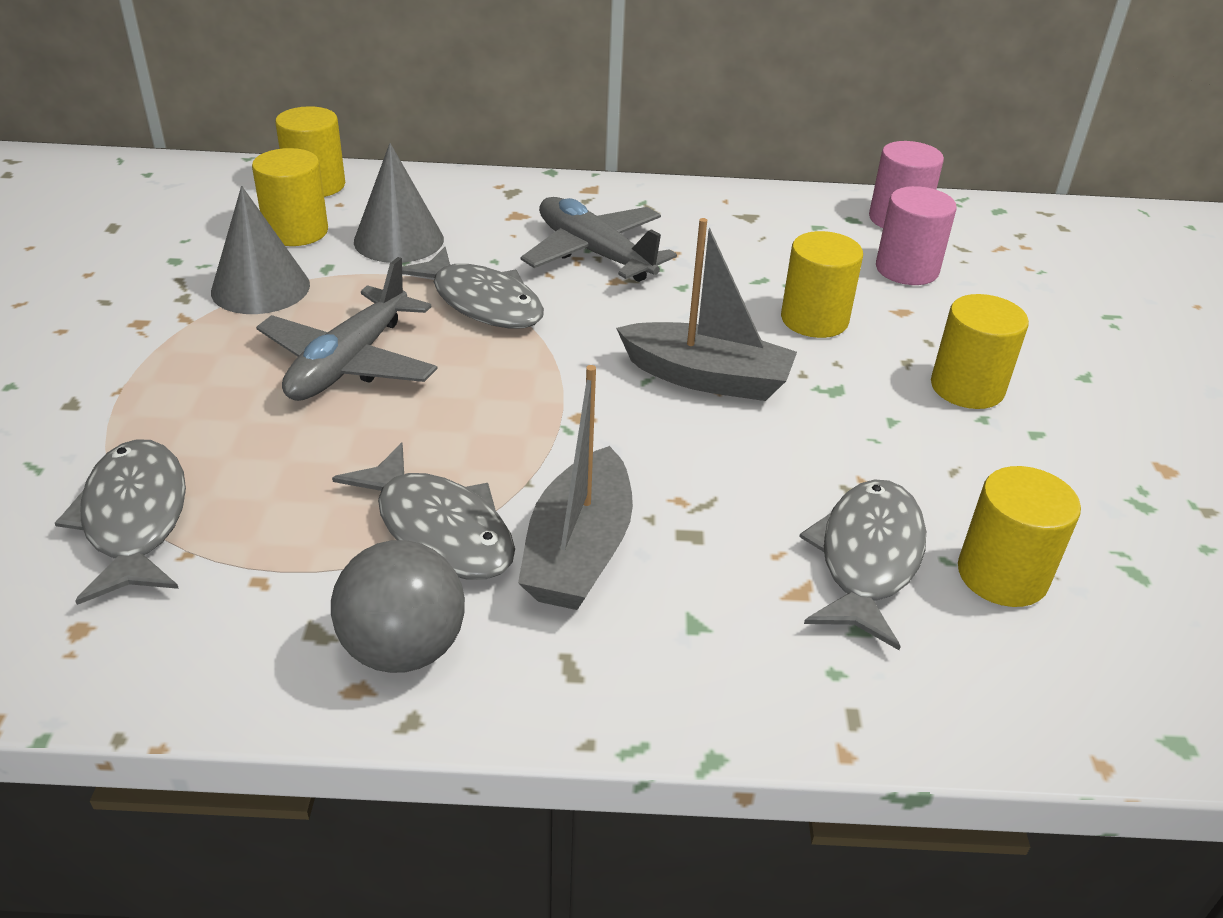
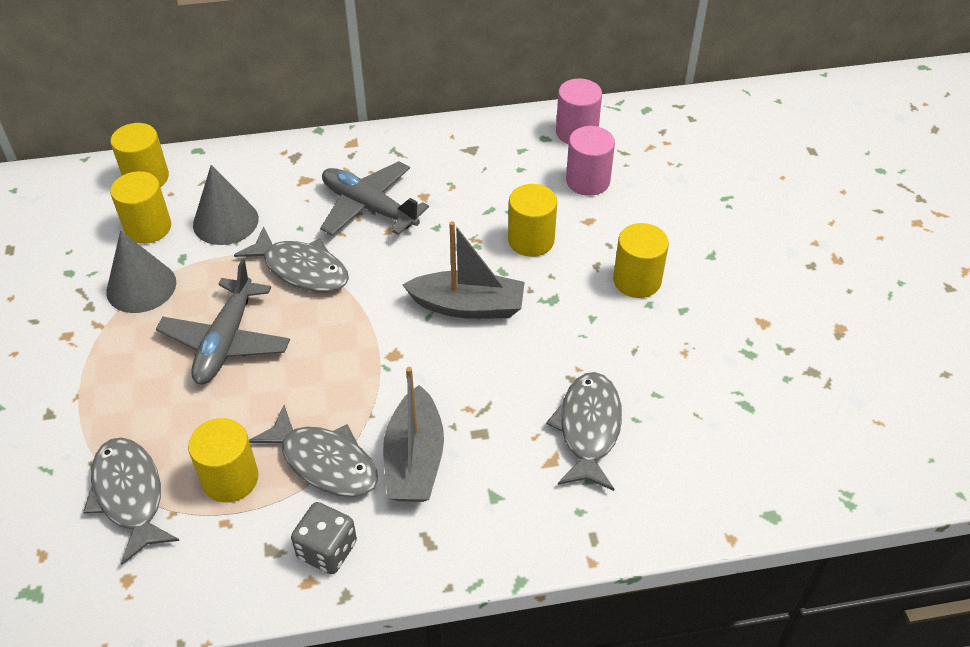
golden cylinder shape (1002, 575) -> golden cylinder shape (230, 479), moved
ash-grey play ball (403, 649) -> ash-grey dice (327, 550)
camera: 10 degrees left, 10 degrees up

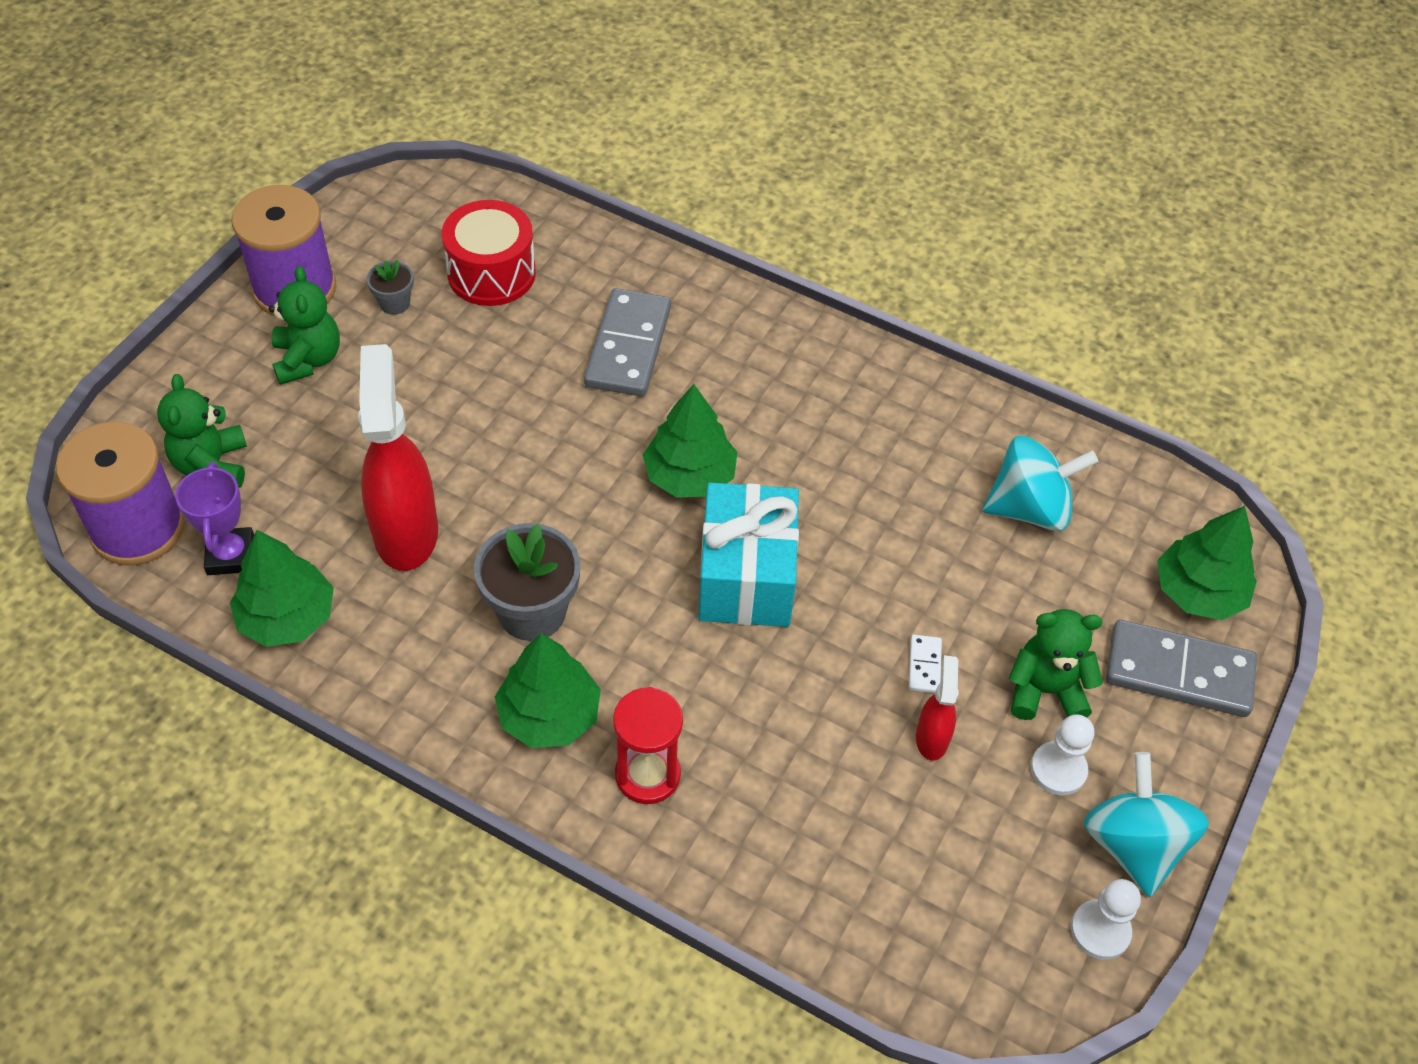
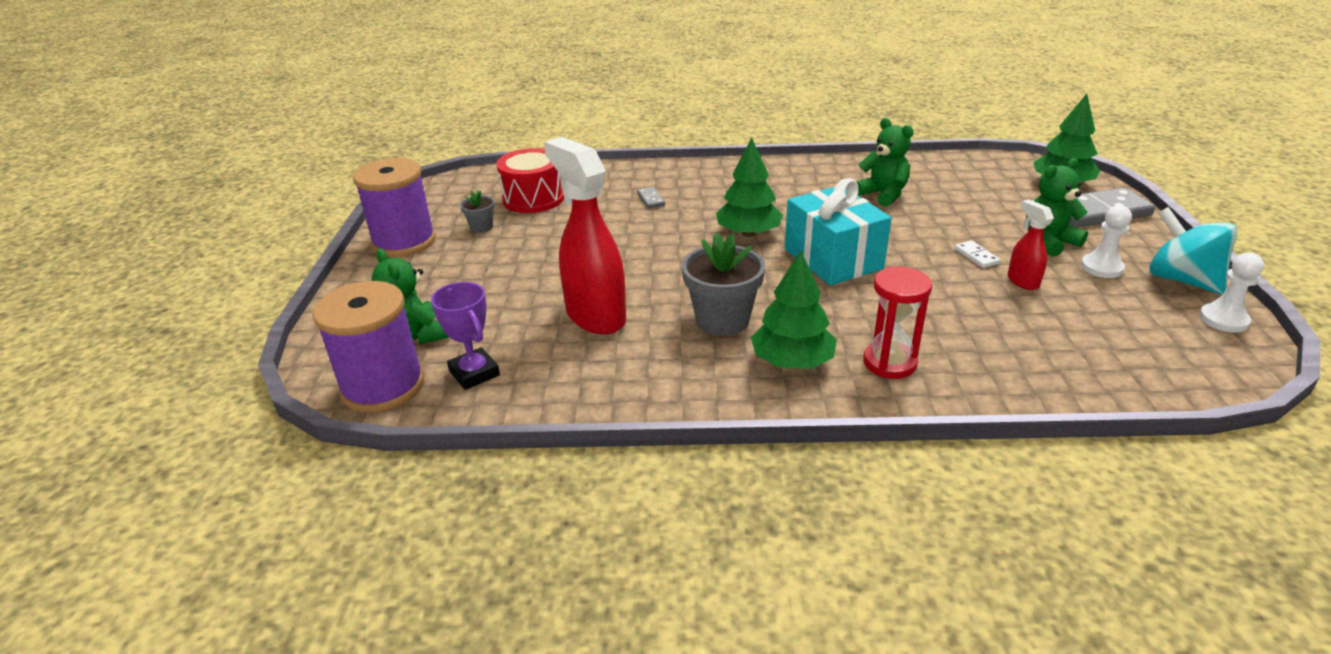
emerald teddy bear (308, 359) -> emerald teddy bear (882, 195), moved
ash-grey domino piece (628, 346) -> ash-grey domino piece (651, 199), x0.43
teal whirligig (1029, 508) -> none
emerald toy tree (287, 617) -> none
camera: 25 degrees left, 20 degrees down

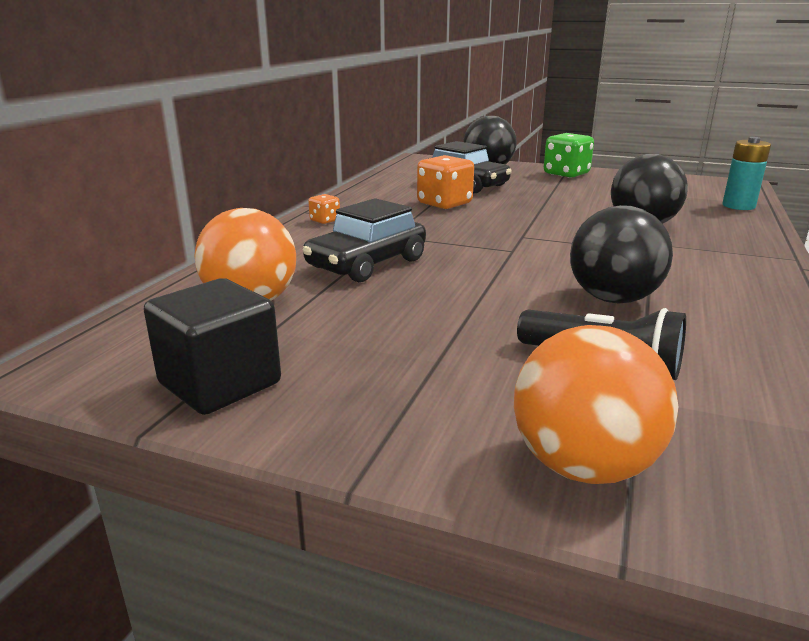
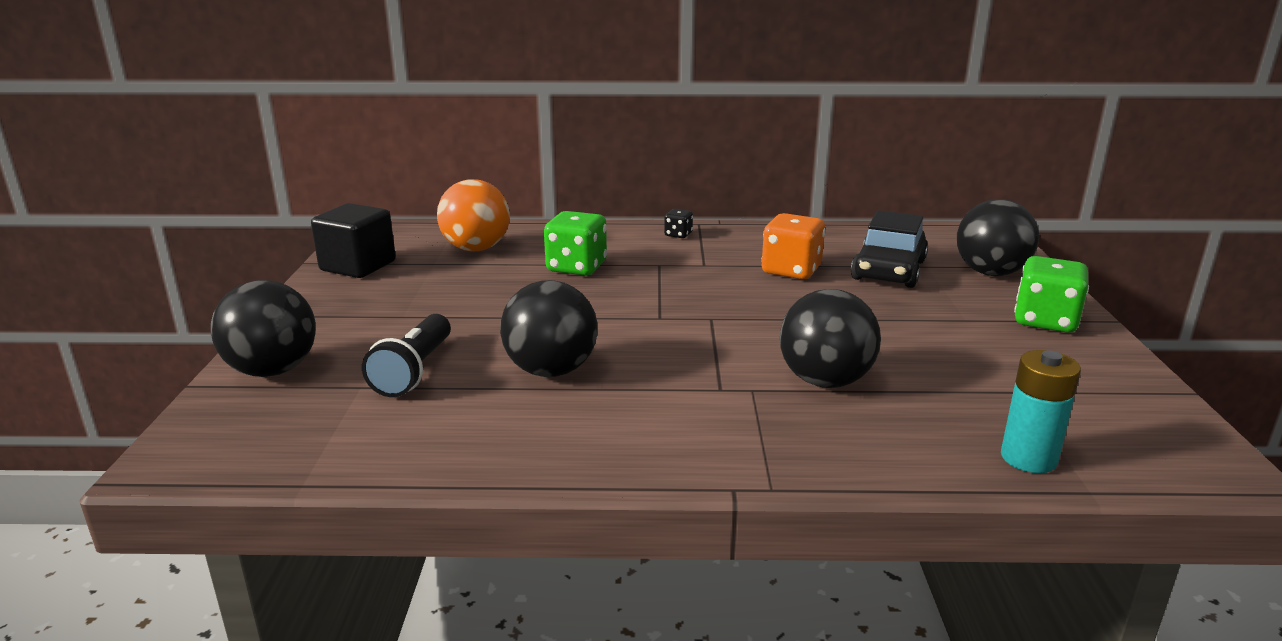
orange-coloured dice (325, 220) -> black dice (678, 235)
black automobile (367, 264) -> emerald dice (576, 267)
orange-coloured play ball (583, 466) -> black play ball (273, 370)
camera: 70 degrees right, 0 degrees up

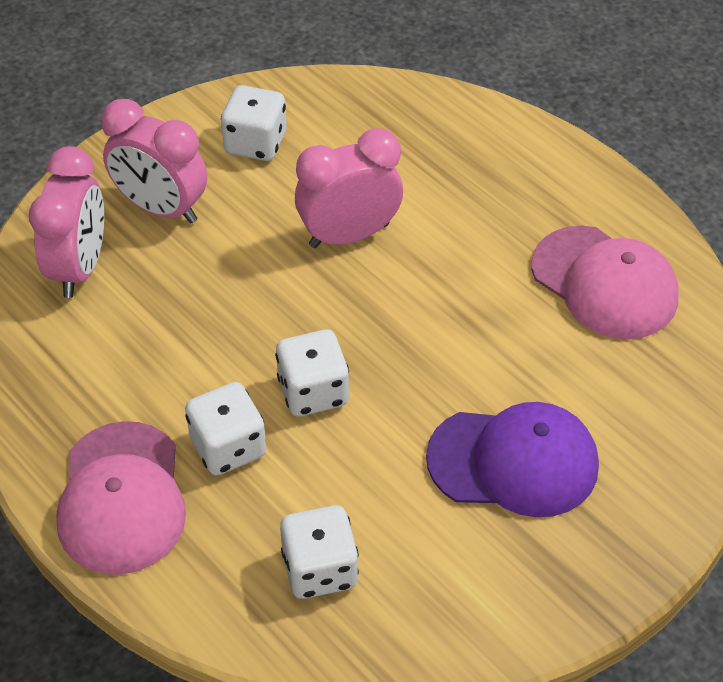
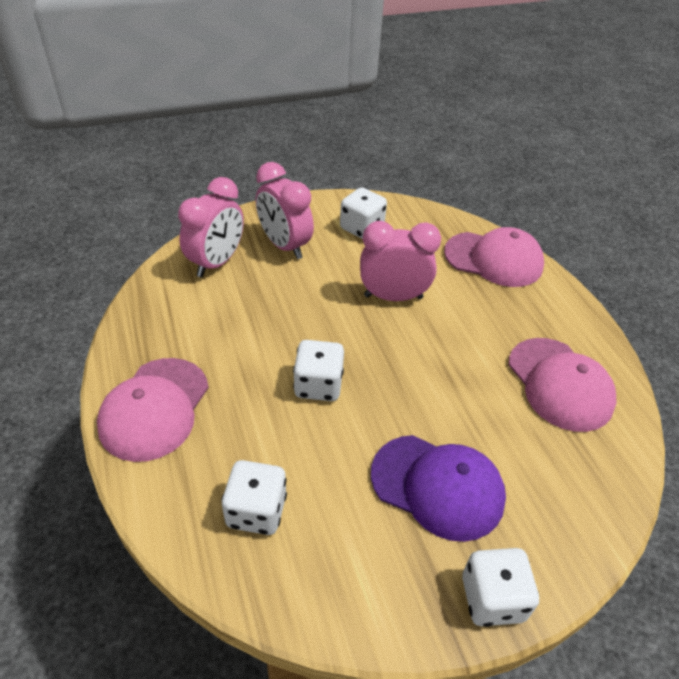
pure white dice (228, 447) -> pure white dice (492, 598), moved
none -> rosy baseball cap (493, 259)
camera: 20 degrees right, 5 degrees down

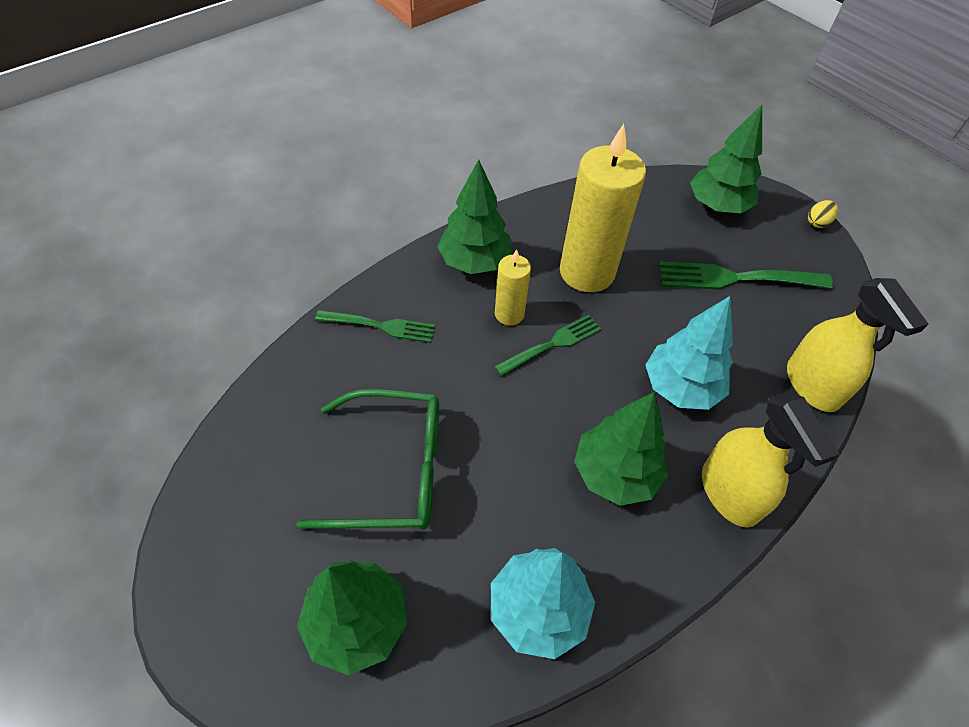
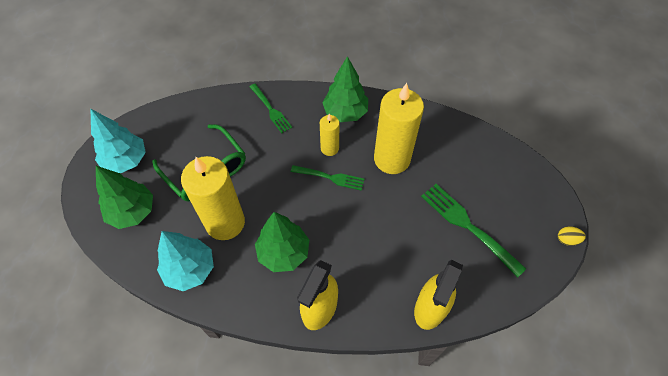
emerald toy tree (717, 206) -> none
teal toy tree (680, 388) -> teal toy tree (126, 161), moved
none -> golden candle (225, 222)
camera: 50 degrees right, 5 degrees up

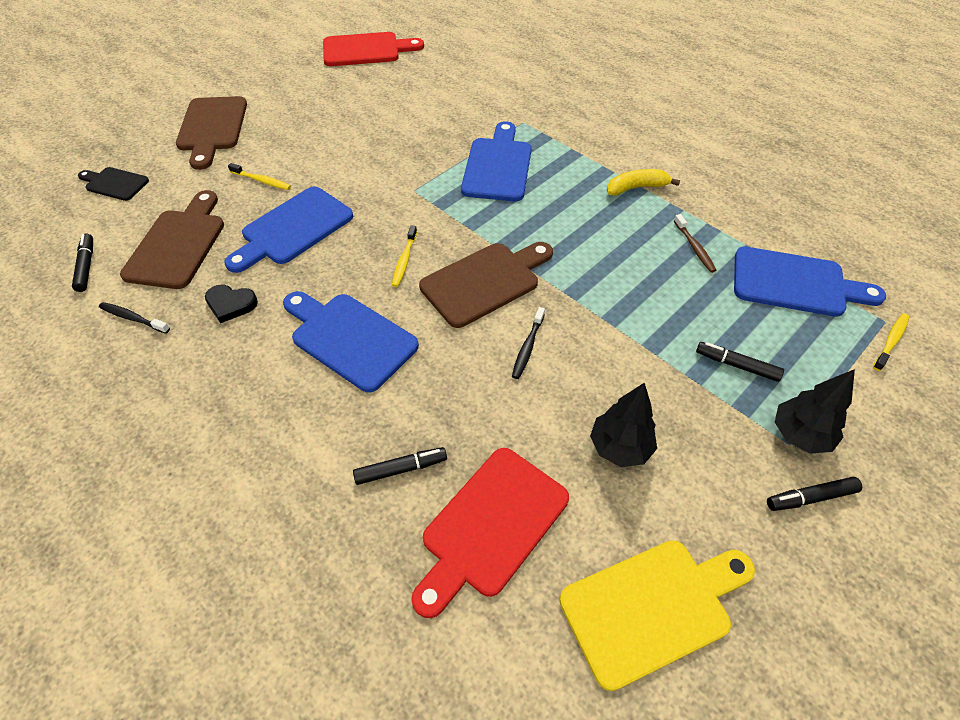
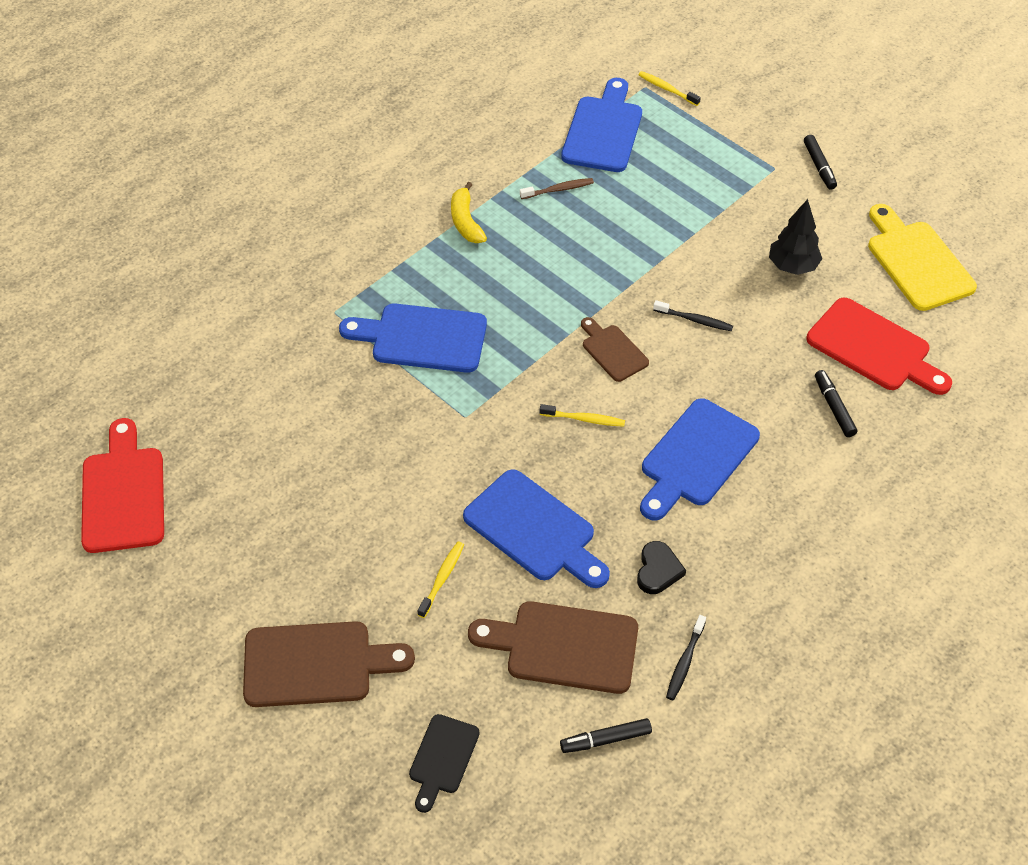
russet bread board (484, 282) -> russet bread board (612, 351), x0.58
black marker (736, 365) -> none
black toy tree (799, 435) -> none
camera: 90 degrees left, 0 degrees up

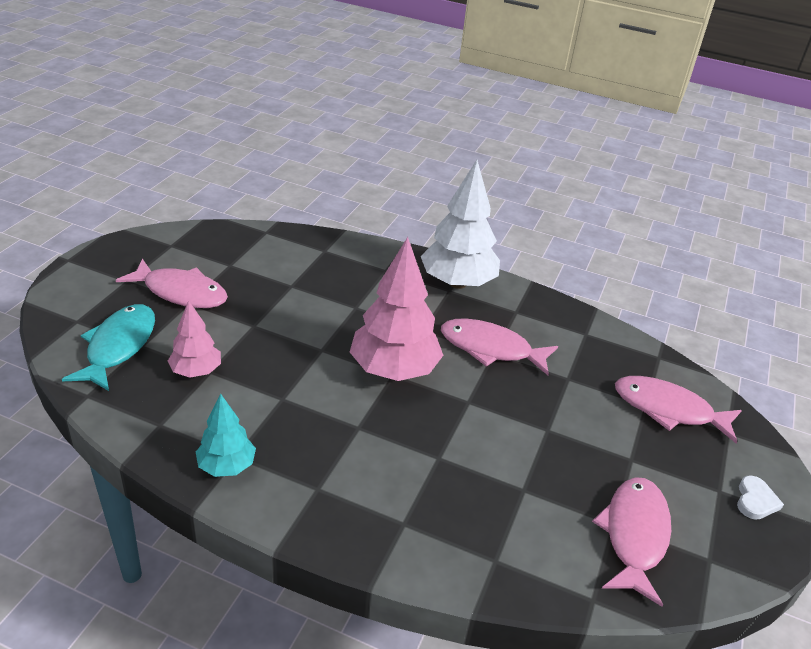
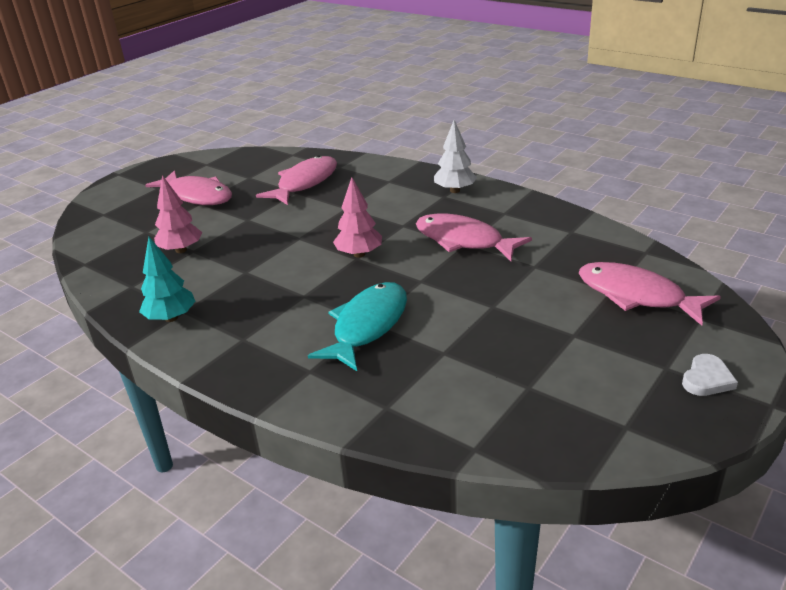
pure white toy tree (458, 283) -> pure white toy tree (455, 190), x0.55
rosy toy tree (394, 370) -> rosy toy tree (359, 254), x0.55
teal toy fish (119, 346) -> teal toy fish (367, 326), moved
rosy toy fish (634, 535) -> rosy toy fish (305, 183), moved
camera: 20 degrees right, 5 degrees down

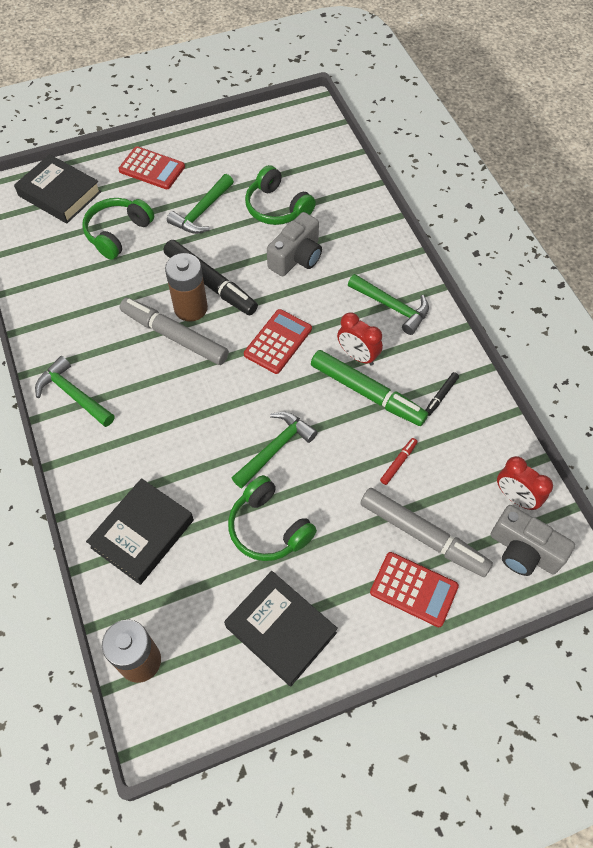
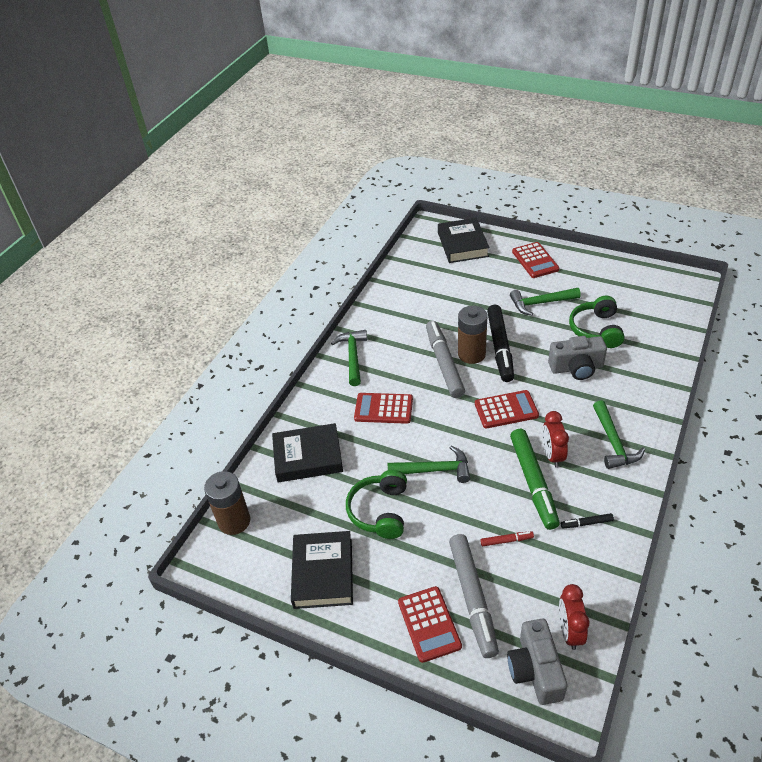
emerald over-ear headphones (118, 233) -> none
none -> scarlet calculator (383, 409)
camera: 50 degrees right, 15 degrees down

